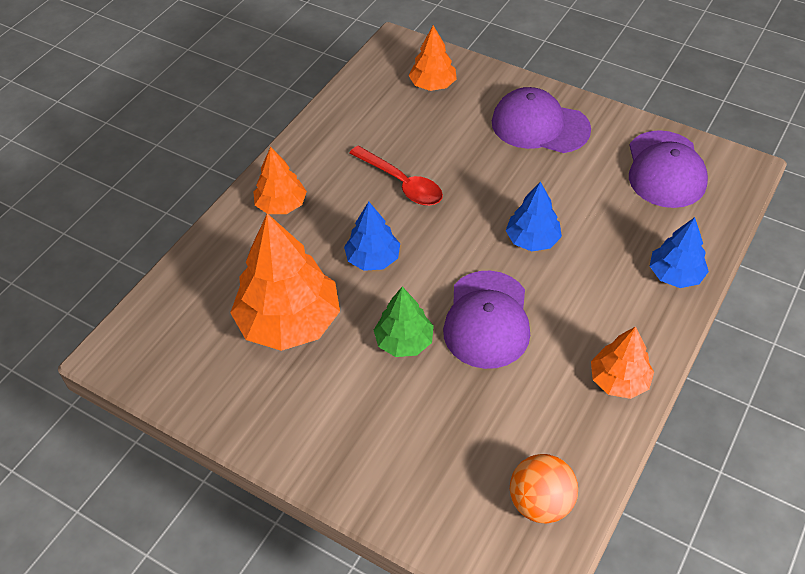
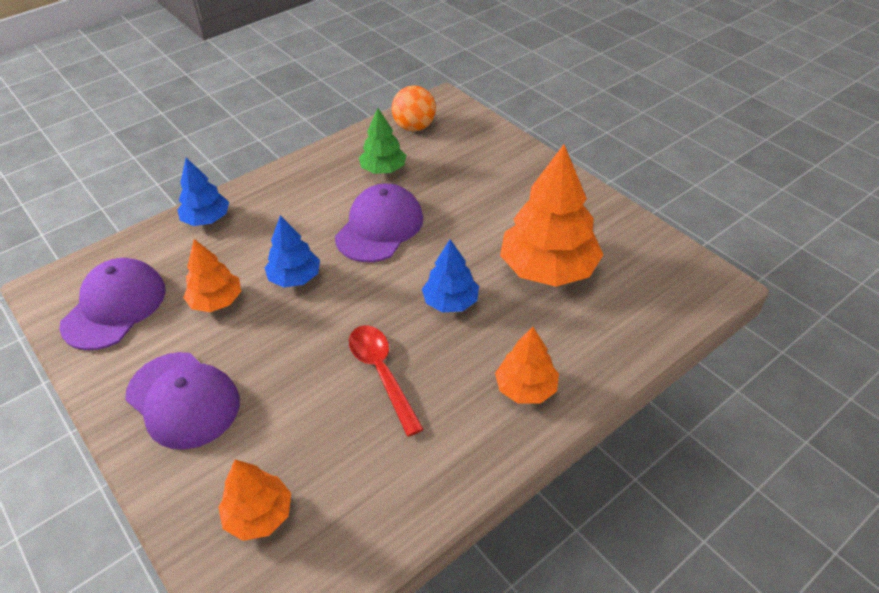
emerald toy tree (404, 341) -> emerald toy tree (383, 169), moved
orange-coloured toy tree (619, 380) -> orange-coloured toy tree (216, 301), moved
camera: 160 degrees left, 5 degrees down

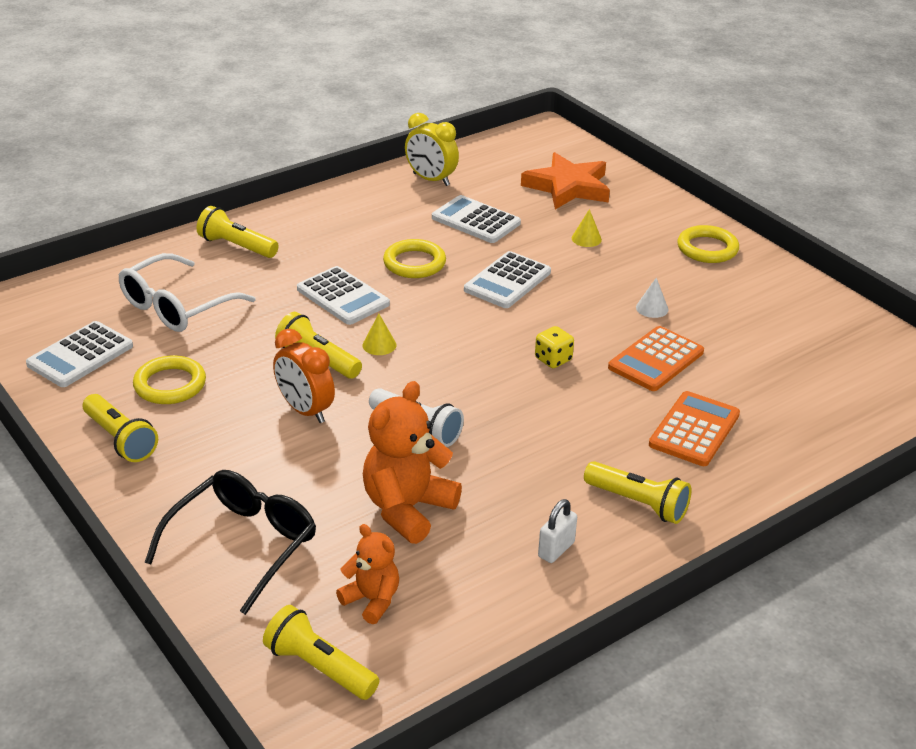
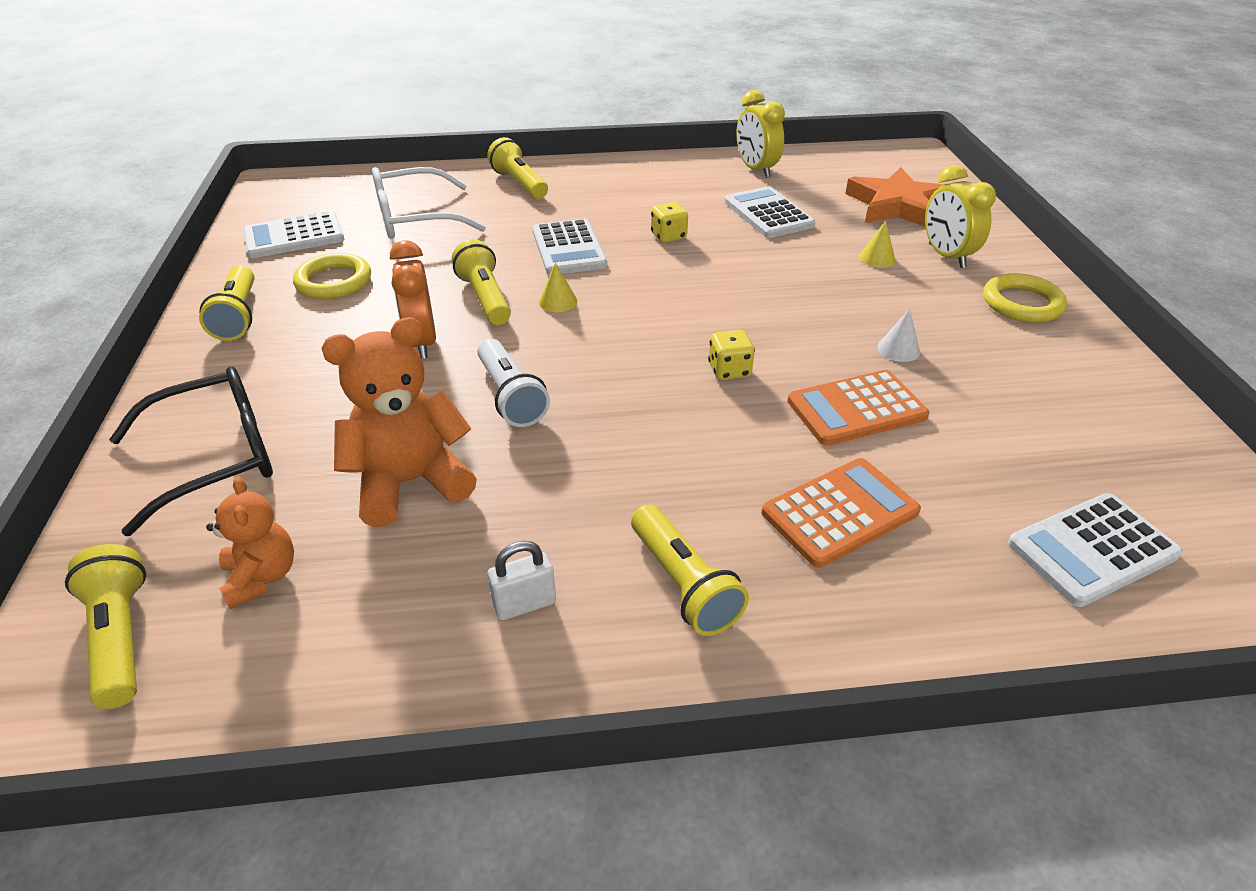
golden hoop (414, 263) -> golden dice (668, 236)
pure white calculator (507, 281) -> pure white calculator (1092, 549), moved
none -> golden alarm clock (946, 256)
camera: 30 degrees right, 5 degrees up

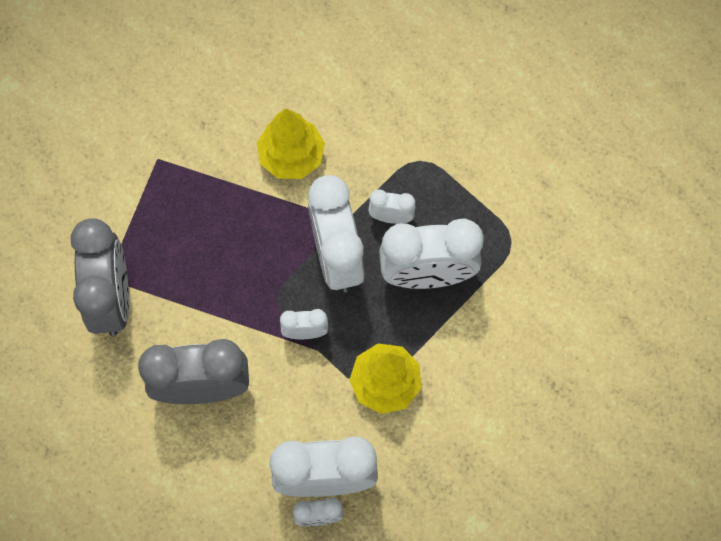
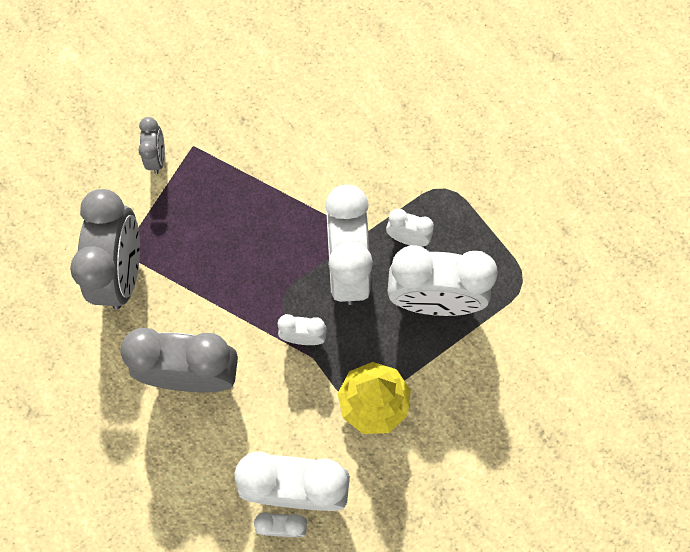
golden toy tree (291, 156) -> none
none -> ash-grey alarm clock (157, 158)
camera: 10 degrees right, 0 degrees up

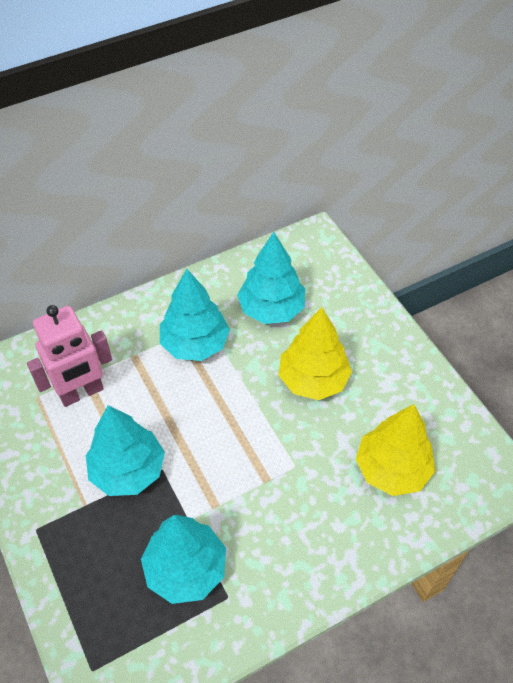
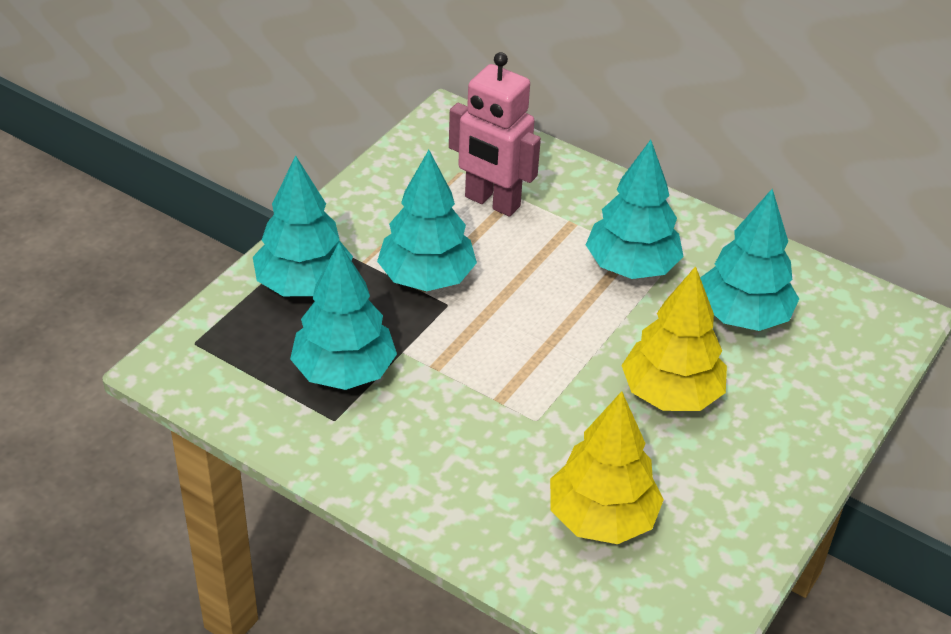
none -> teal toy tree (304, 285)
camera: 60 degrees right, 10 degrees down

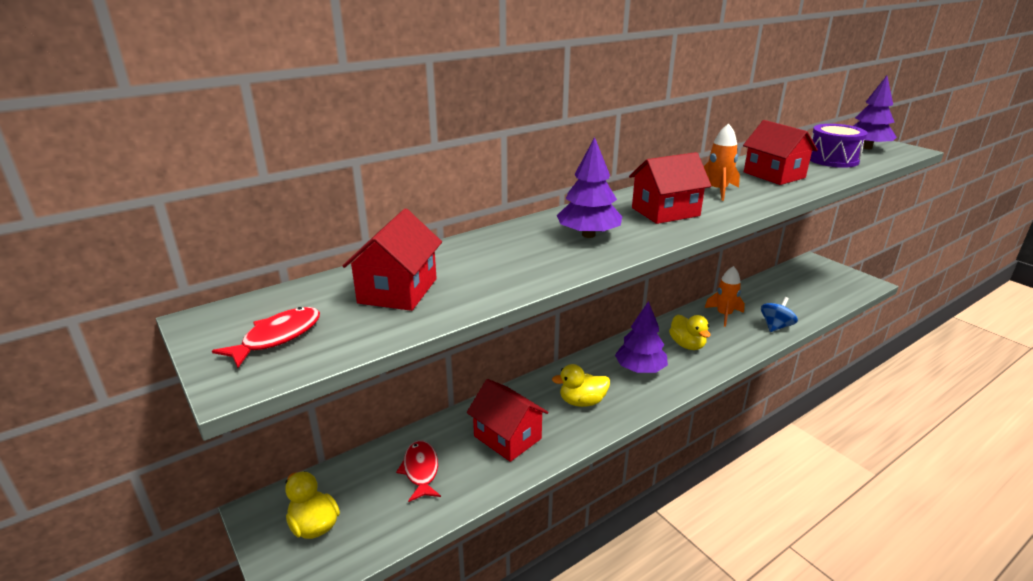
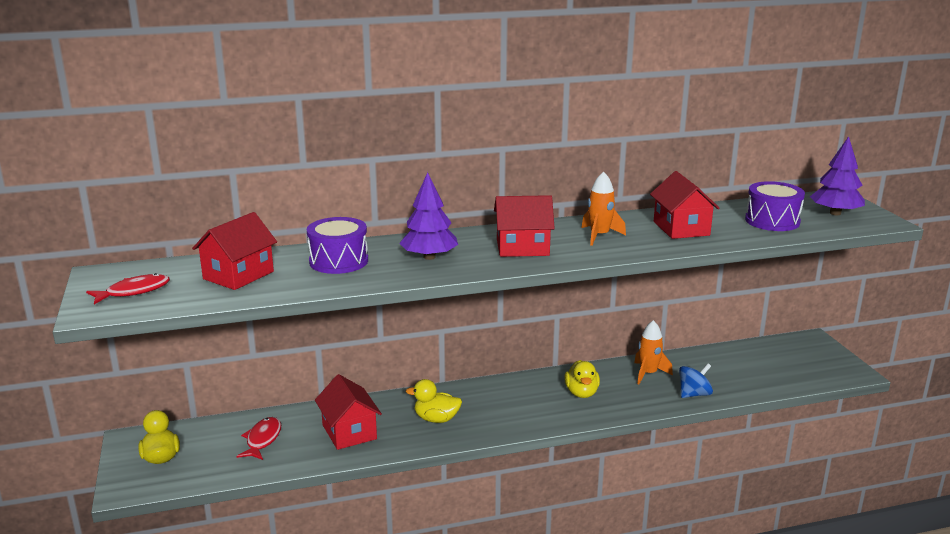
violet toy tree (640, 369) -> none
none -> violet drum (338, 261)
camera: 20 degrees right, 5 degrees down

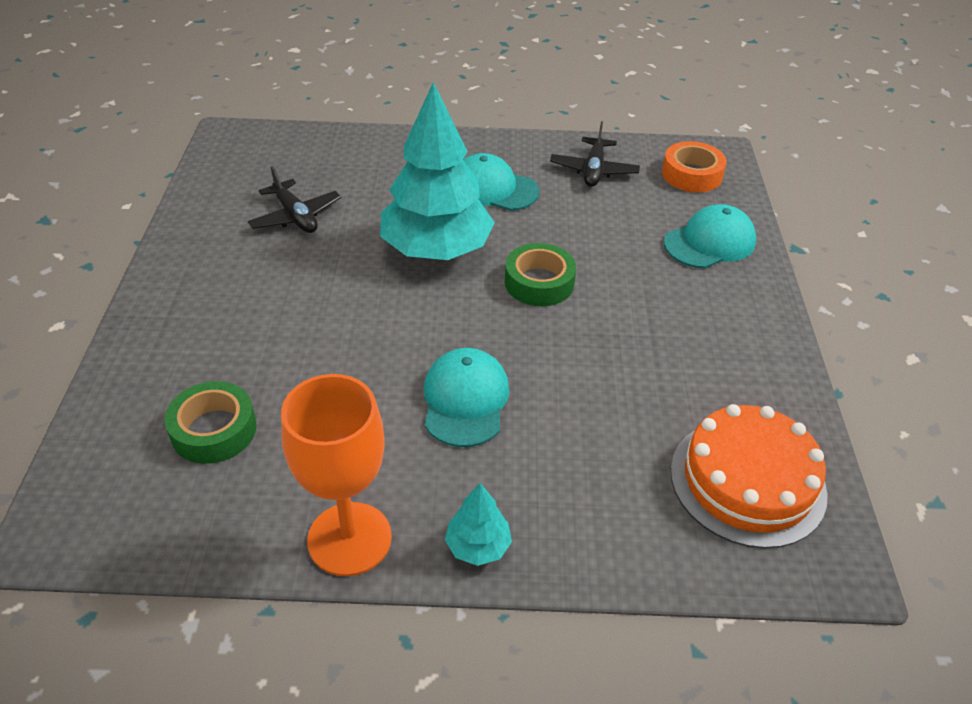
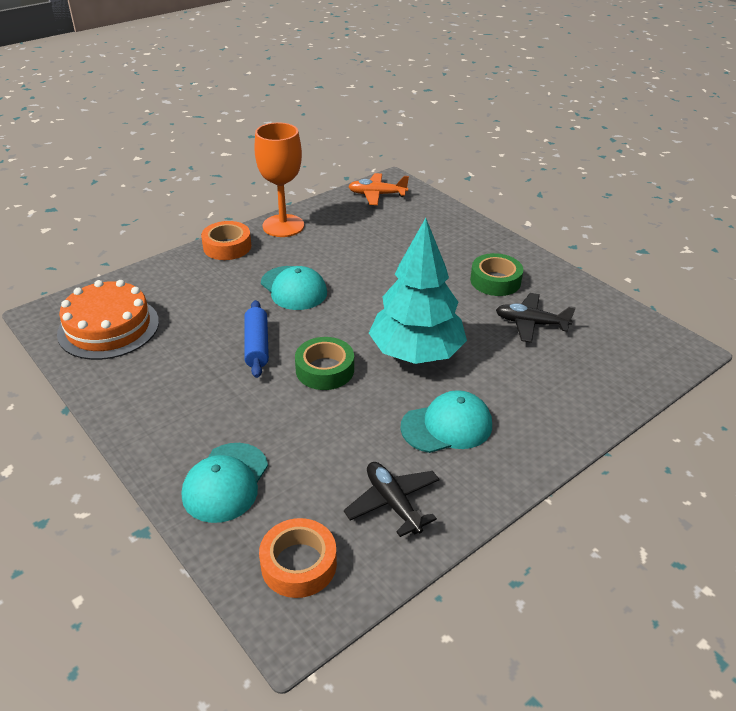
emerald sticky tape (214, 430) -> emerald sticky tape (495, 281), moved
teal toy tree (478, 546) -> orange-coloured sticky tape (227, 247)
none -> orange-coloured aeroplane (377, 195)
none -> blue rolling pin (257, 345)
camera: 140 degrees right, 5 degrees down

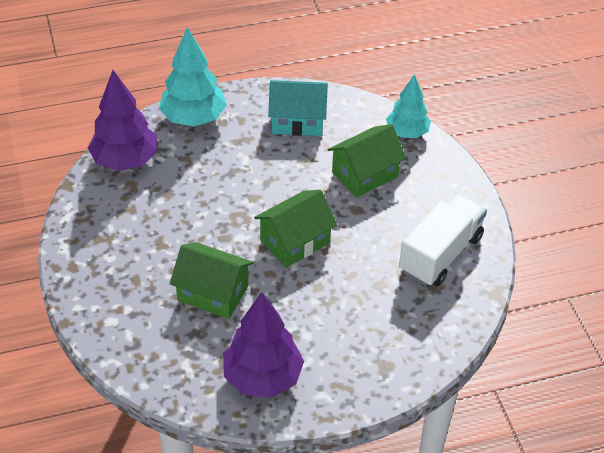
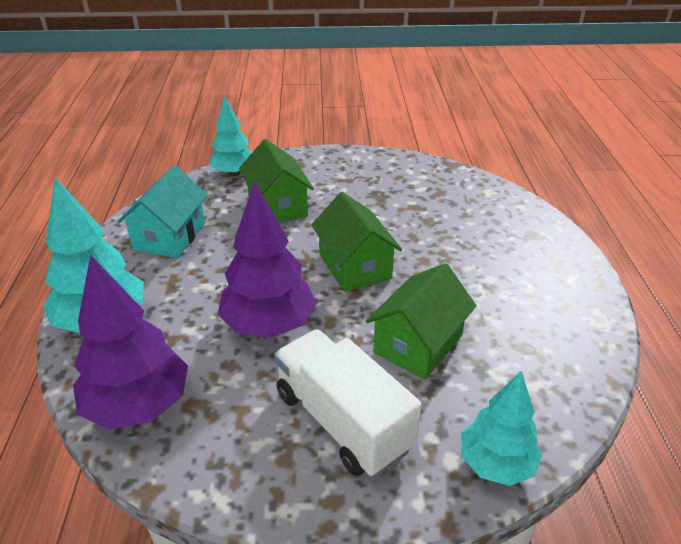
pure white lorry (440, 254) -> pure white lorry (342, 421), moved
violet toy tree (262, 377) -> violet toy tree (269, 325), moved
none -> teal toy tree (496, 464)
camera: 75 degrees left, 10 degrees down

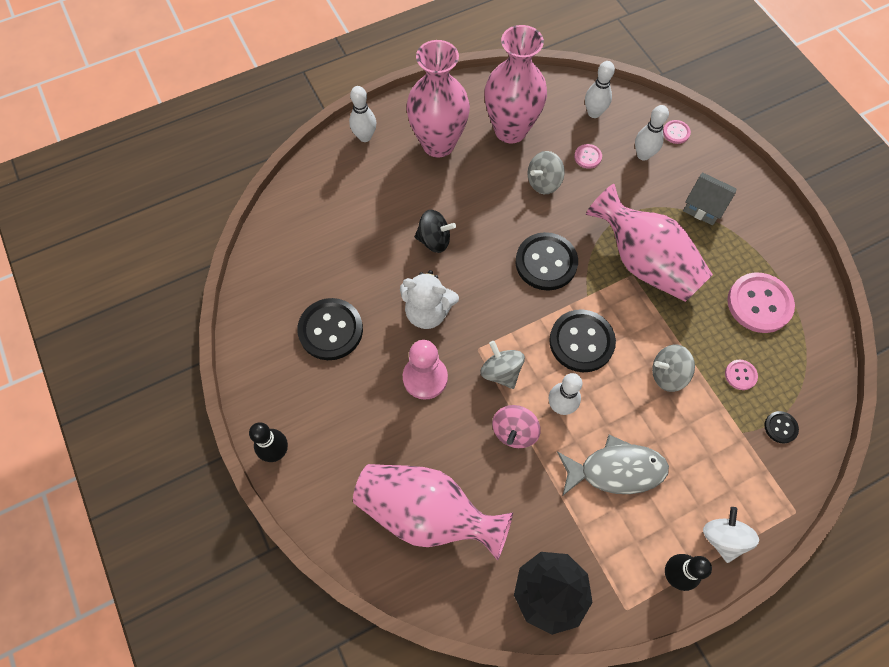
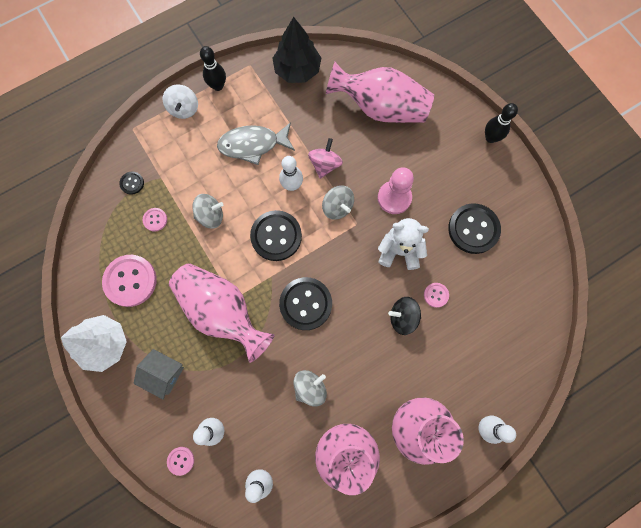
rosy shirt button (587, 157) -> rosy shirt button (436, 295), moved
none -> pure white toy tree (104, 344)
camera: 175 degrees right, 10 degrees up

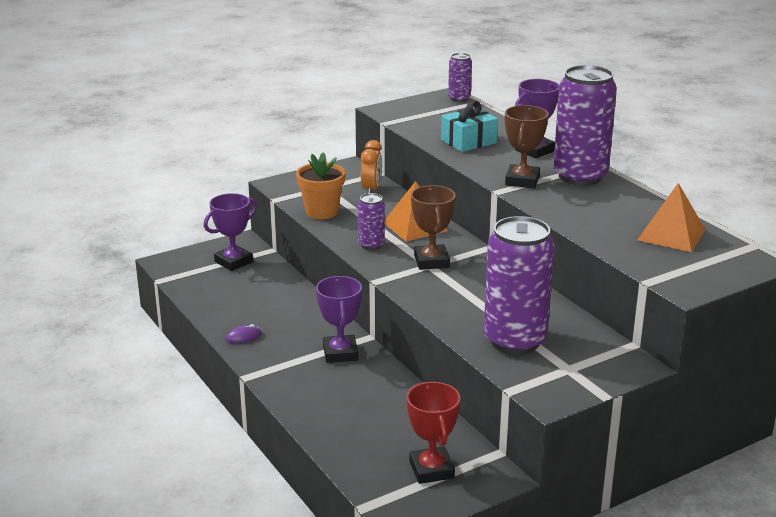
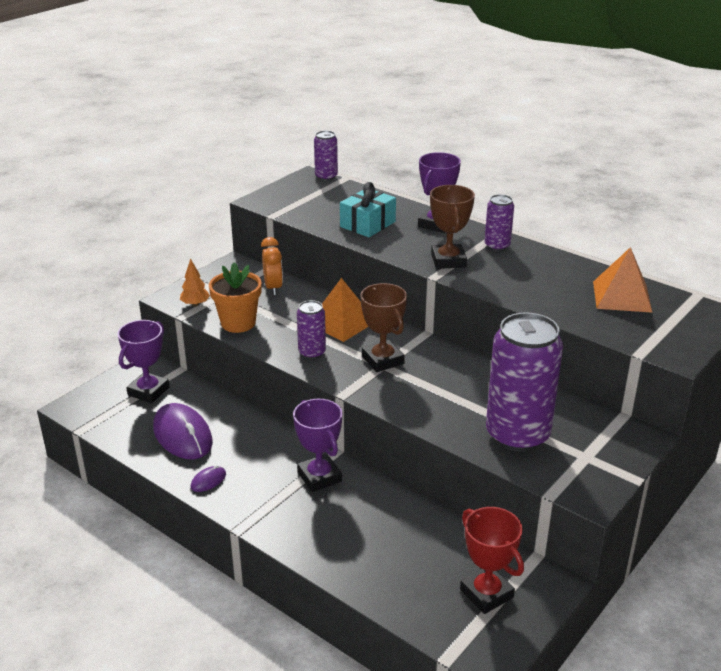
violet tin (580, 176) -> violet tin (497, 246), x0.48
none -> orange-coloured toy tree (195, 304)
none -> violet mouse (183, 435)
camera: 20 degrees left, 5 degrees up

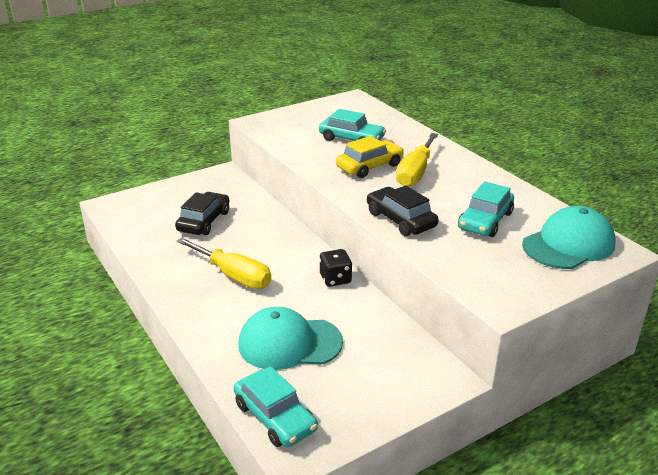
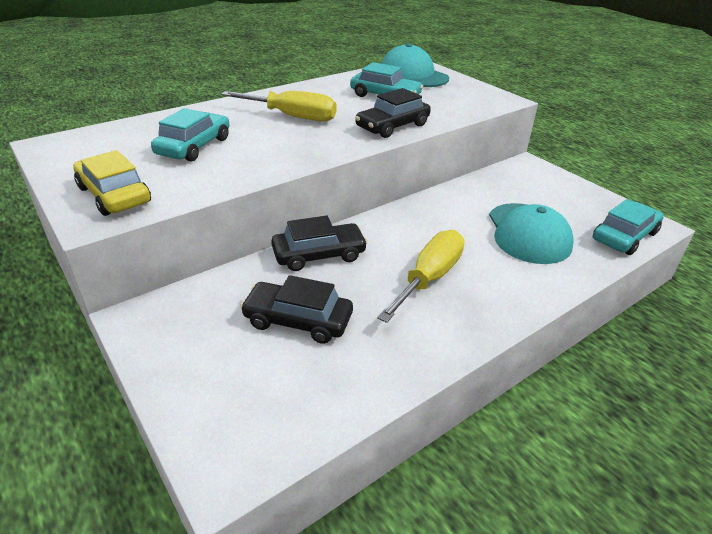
golden automobile (369, 166) -> golden automobile (114, 195), moved
black dice (335, 279) -> none
none -> black automobile (319, 255)
camera: 95 degrees left, 5 degrees up

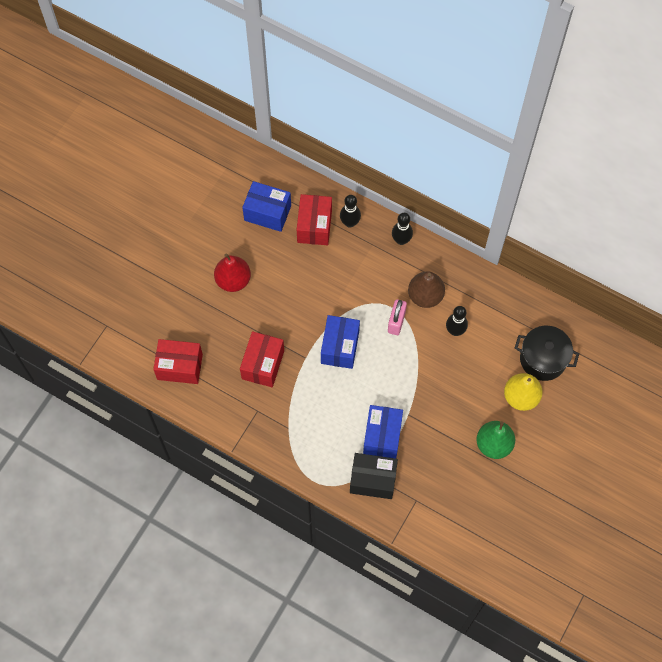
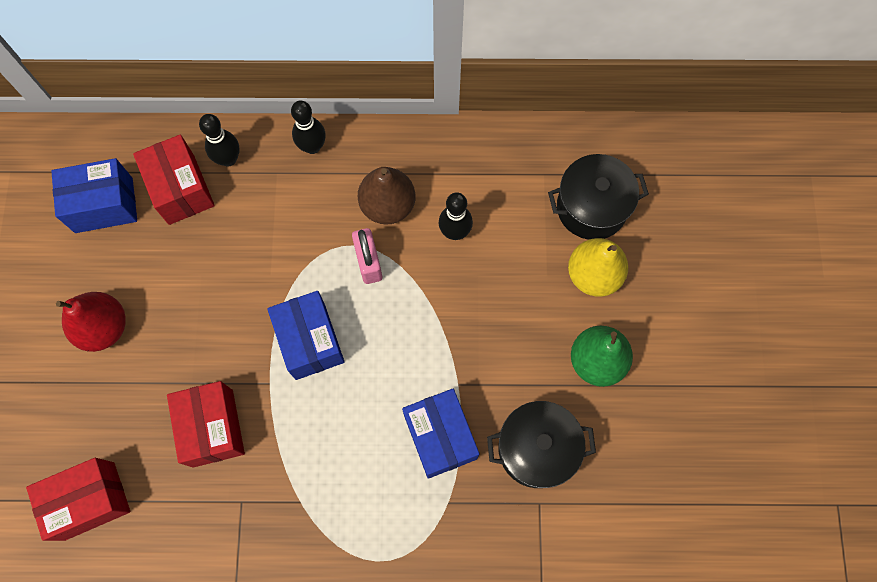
black package (373, 480) -> none
none -> black stockpot (536, 449)
camera: 30 degrees left, 5 degrees up

